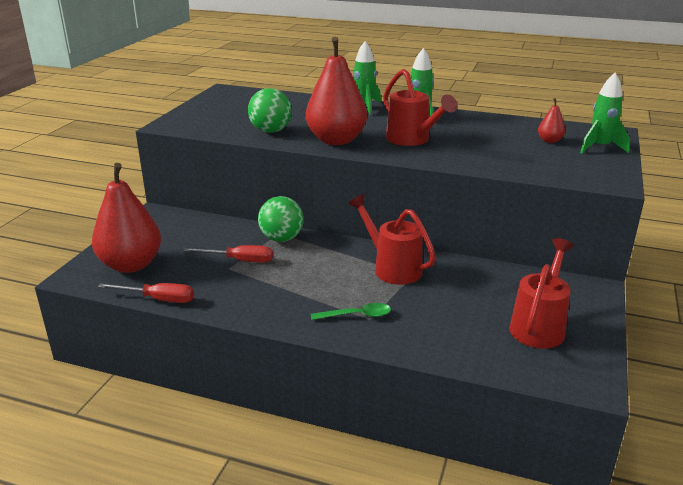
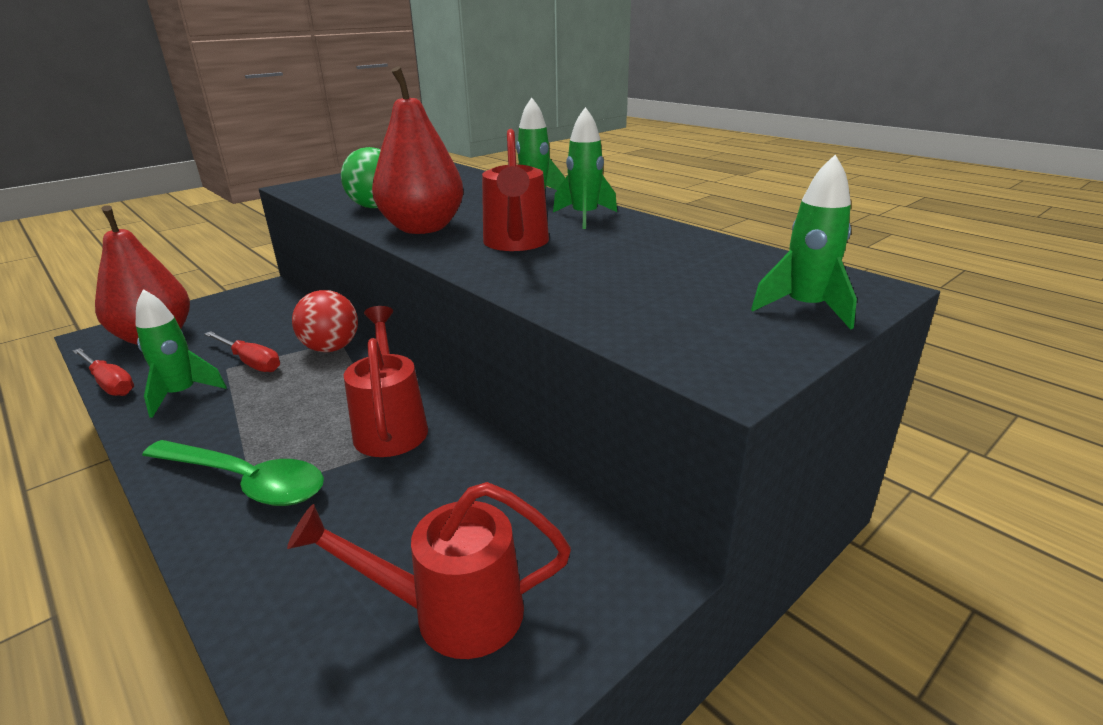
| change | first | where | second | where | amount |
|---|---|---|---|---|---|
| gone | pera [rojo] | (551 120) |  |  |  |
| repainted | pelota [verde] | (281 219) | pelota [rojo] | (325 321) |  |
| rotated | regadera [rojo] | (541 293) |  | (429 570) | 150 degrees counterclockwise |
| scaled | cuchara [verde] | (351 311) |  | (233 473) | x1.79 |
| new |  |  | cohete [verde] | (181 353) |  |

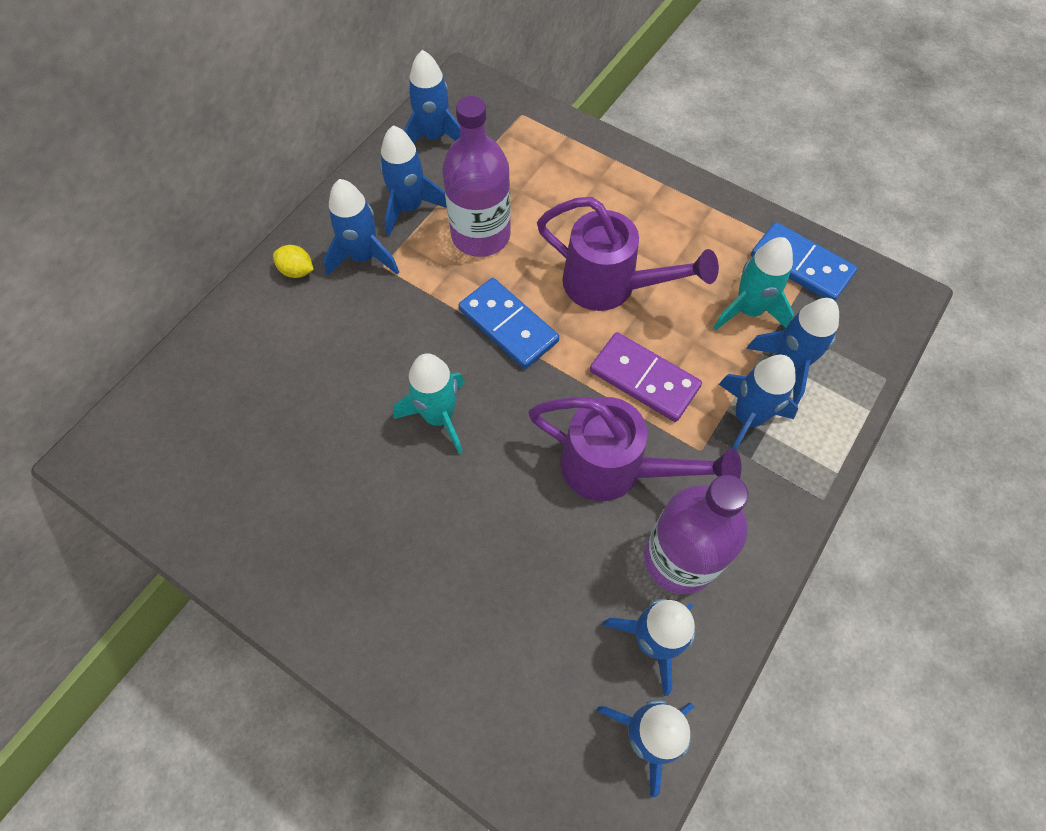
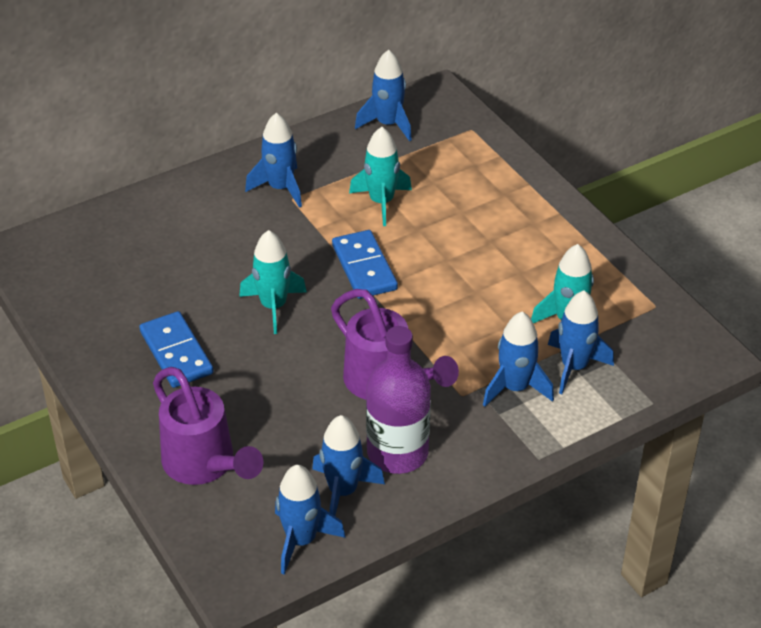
| change | first | where | second | where | amount |
|---|---|---|---|---|---|
| swapped | botella [morado] | (476 176) | cohete [turquesa] | (380 176) |  |
| gone | cohete [azul] | (413 180) |  |  |  |
| shifted | regadera [morado] | (628 254) |  | (208 426) |  |
| shifted | ficha de dominó [azul] | (804 261) |  | (176 349) |  |
| gone | limón [amarillo] | (293 261) |  |  |  |
| gone | ficha de dominó [morado] | (646 377) |  |  |  |

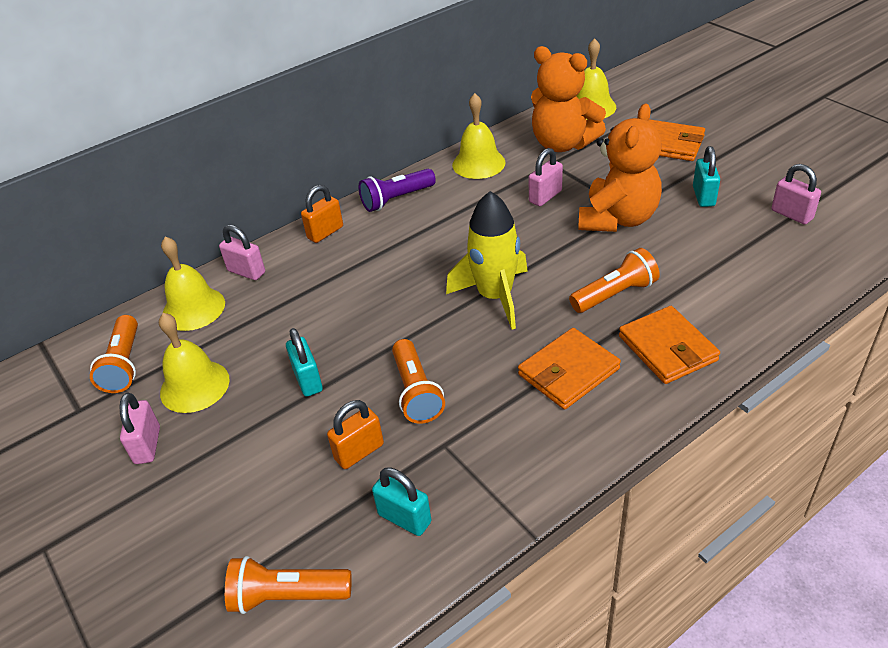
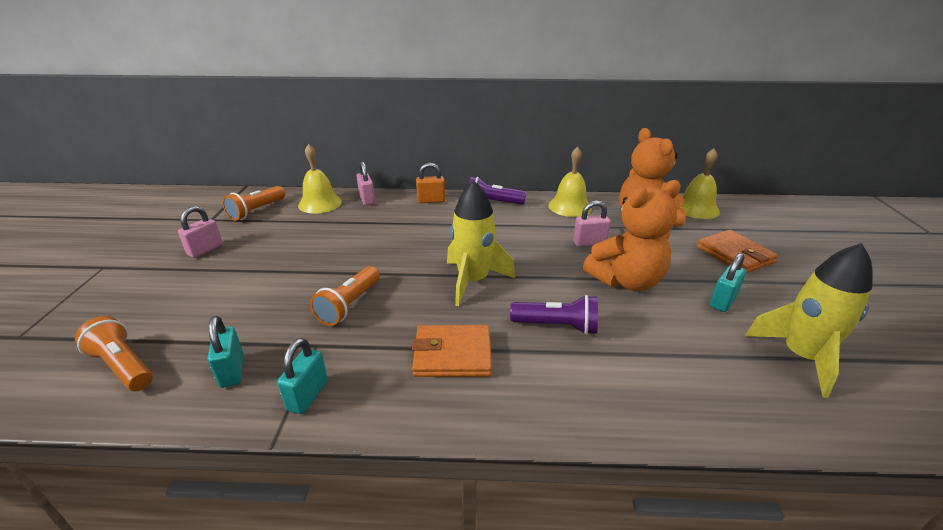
| change | first | where | second | where | amount |
|---|---|---|---|---|---|
| swapped | candado [rosa] | (796 194) | cohete [amarillo] | (808 320) |  |
| repainted | lámpara de mano [naranja] | (614 280) | lámpara de mano [morado] | (554 315) |  |
| gone | cartera [naranja] | (669 345) |  |  |  |
| gone | campana [amarillo] | (194 363) |  |  |  |
| shifted | candado [turquesa] | (304 362) |  | (302 376) |  |
| gone | candado [naranja] | (355 434) |  |  |  |

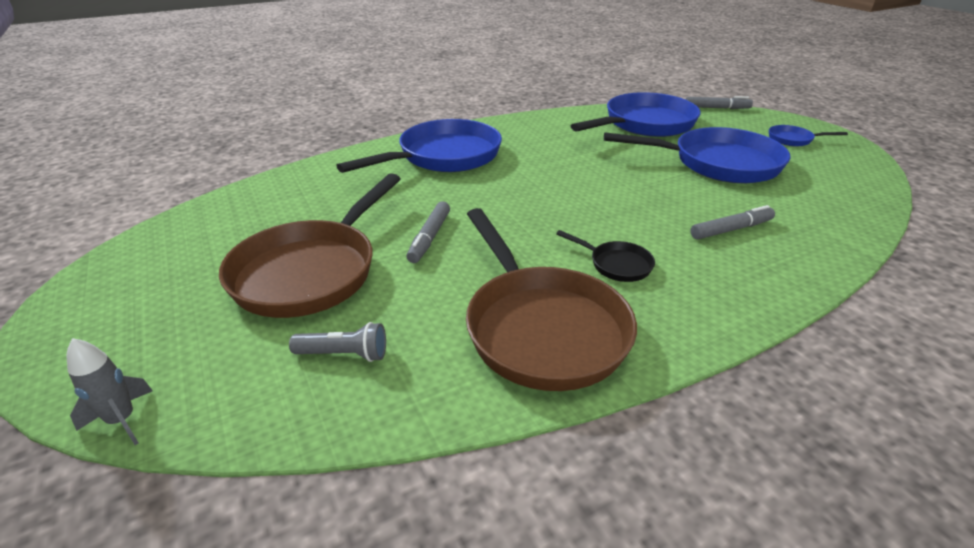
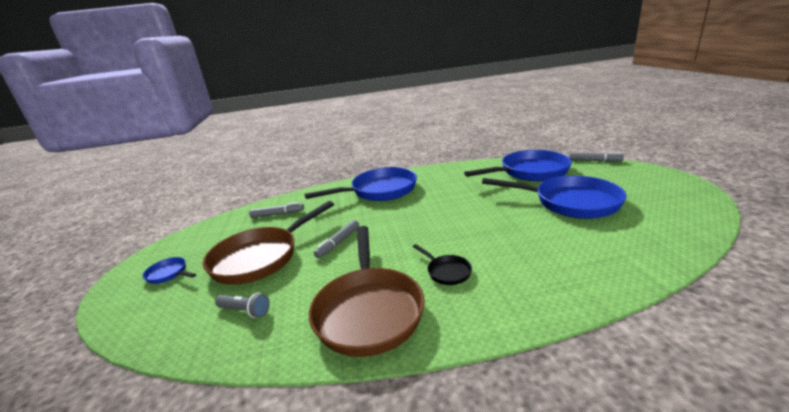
| change | first | where | second | where | amount |
|---|---|---|---|---|---|
| shifted | sartén [azul] | (808 135) |  | (169 270) |  |
| shifted | rotulador [gris] | (732 222) |  | (276 210) |  |
| gone | cohete [gris] | (109 391) |  |  |  |

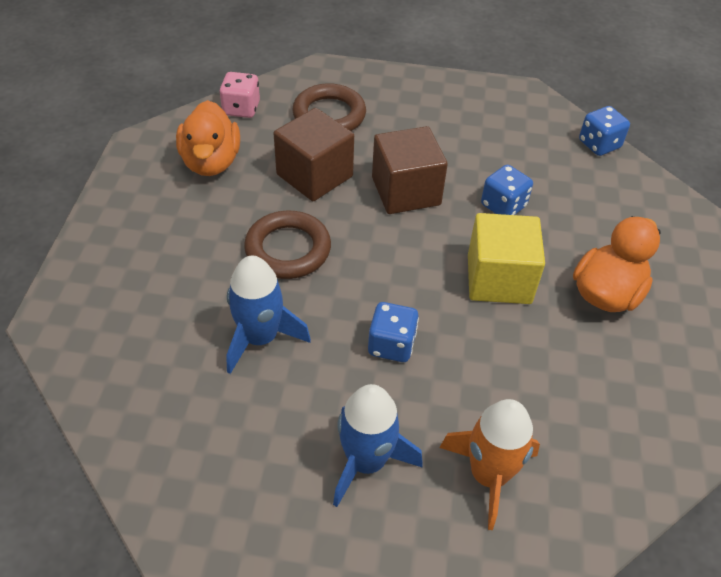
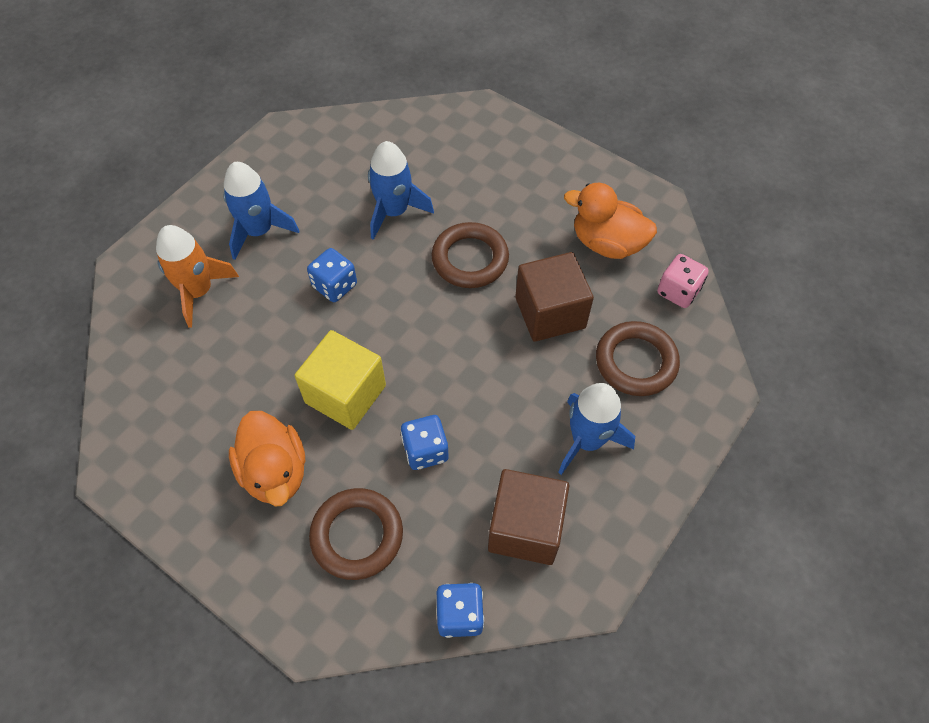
| change | first | where | second | where | amount |
|---|---|---|---|---|---|
| shifted | cubo [marrón] | (410 170) |  | (528 517) |  |
| new |  |  | cohete [azul] | (596 429) |  |
| new |  |  | anillo [marrón] | (356 534) |  |

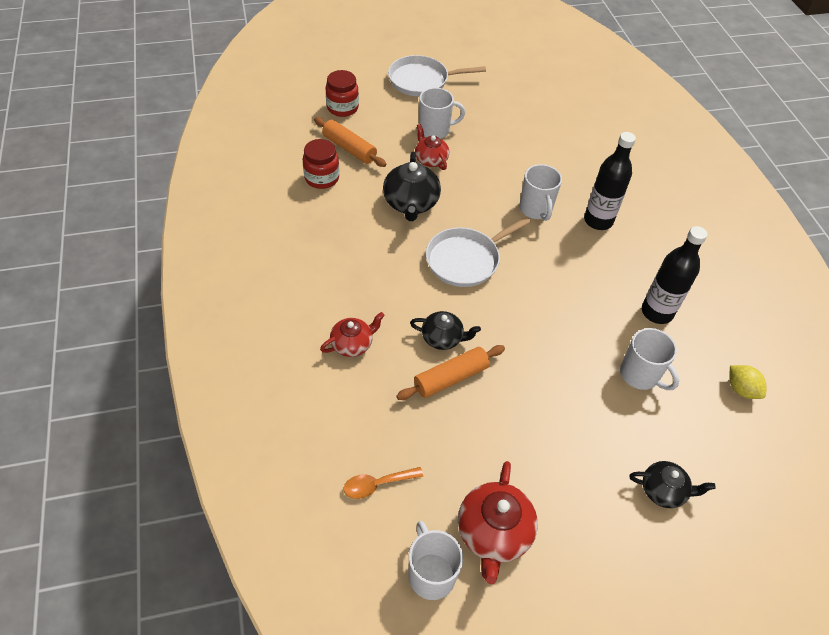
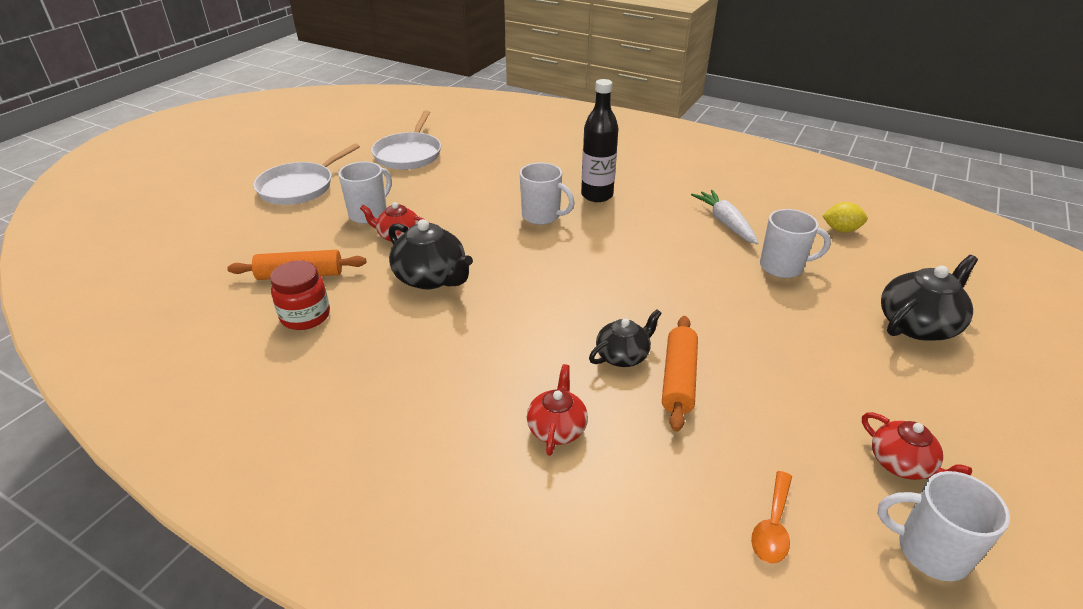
| change | first | where | second | where | amount |
|---|---|---|---|---|---|
| gone | tarro [rojo] | (342 93) |  |  |  |
| shifted | sartén [blanco] | (478 252) |  | (406 140) |  |
| swapped | botella [negro] | (674 275) | zanahoria [blanco] | (724 217) |  |
| scaled | tetera [rojo] | (498 523) |  | (917 446) | x0.63 |
| scaled | tetera [negro] | (673 484) |  | (929 298) | x1.58 |

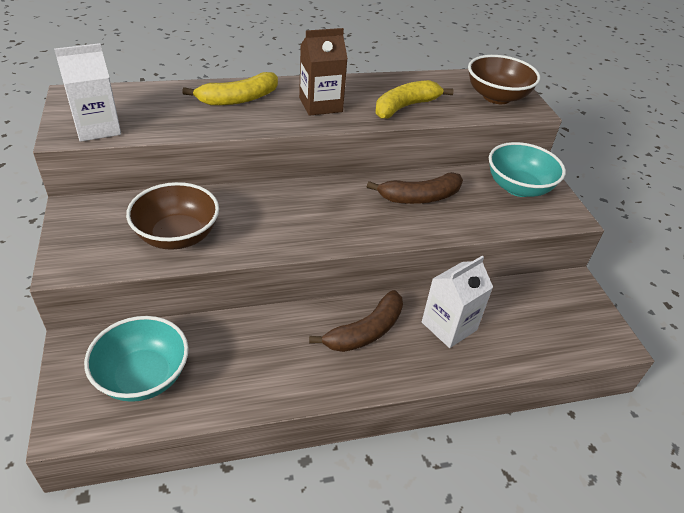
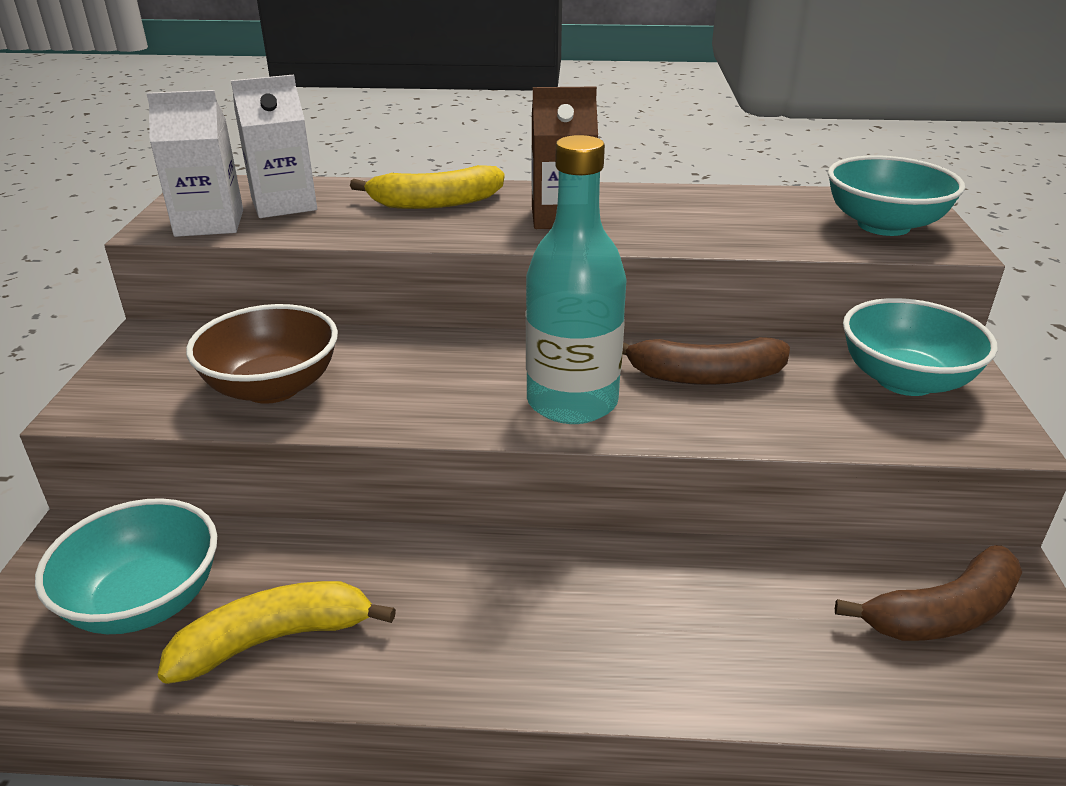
| change | first | where | second | where | amount |
|---|---|---|---|---|---|
| repainted | cuenco [marrón] | (504 79) | cuenco [turquesa] | (896 195) |  |
| shifted | plátano [amarillo] | (415 99) |  | (276 632) |  |
| shifted | cartón de leche [blanco] | (457 301) |  | (274 146) |  |
| shifted | plátano [marrón] | (356 321) |  | (928 593) |  |
| new |  |  | botella [turquesa] | (576 279) |  |

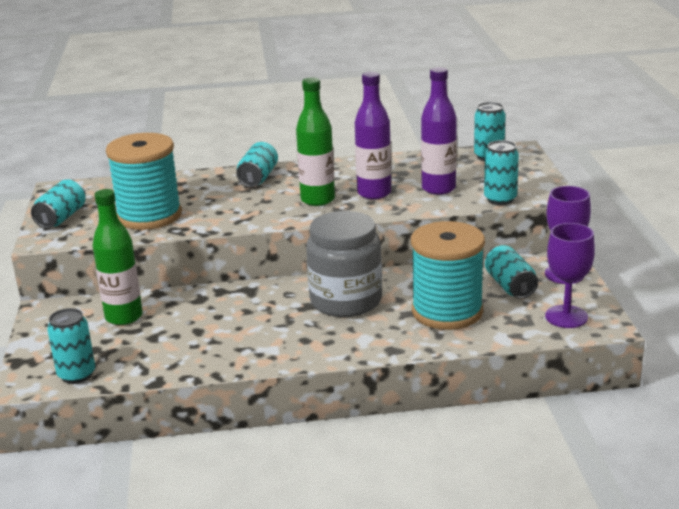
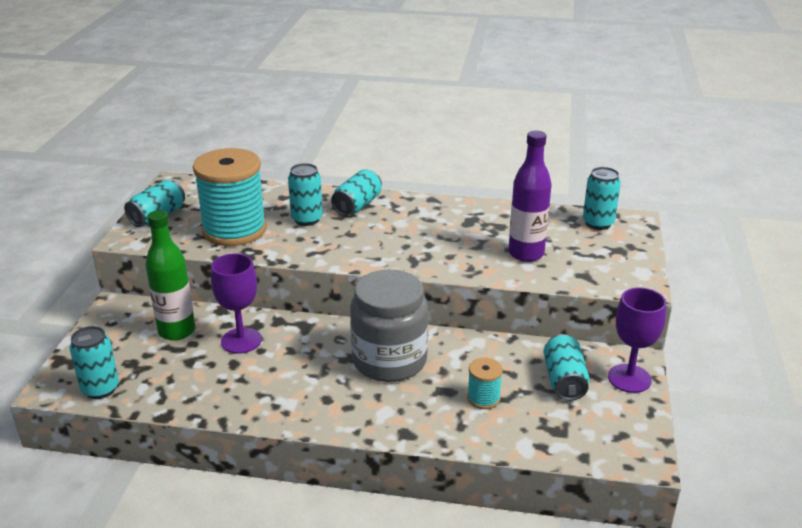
| change | first | where | second | where | amount |
|---|---|---|---|---|---|
| gone | botella [morado] | (373 135) |  |  |  |
| gone | botella [verde] | (315 141) |  |  |  |
| shifted | lata [turquesa] | (501 172) |  | (305 194) |  |
| scaled | carrete [turquesa] | (448 275) |  | (485 383) | x0.44 |
| shifted | copa [morado] | (570 275) |  | (236 303) |  |

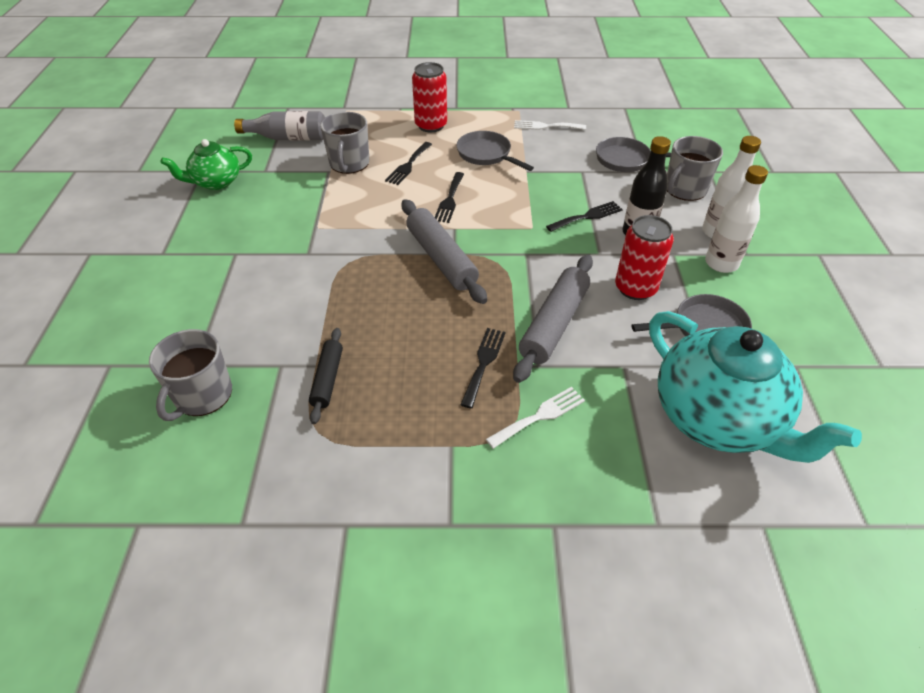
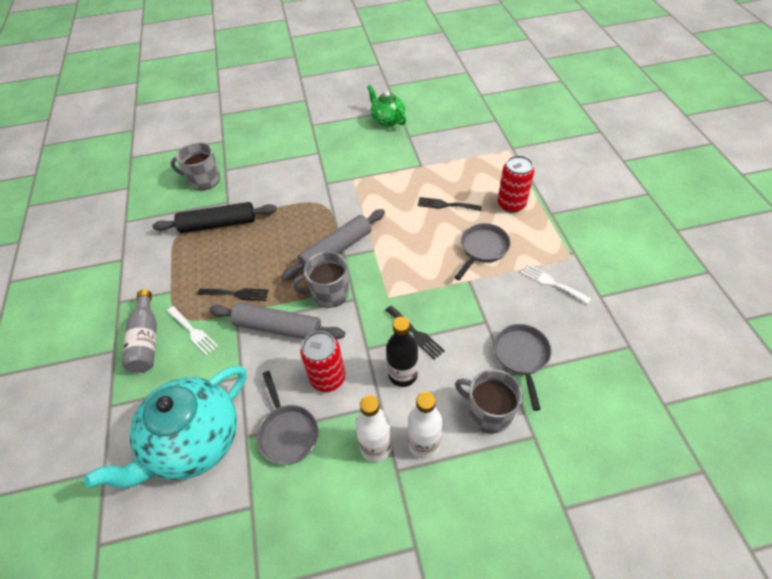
| change | first | where | second | where | amount |
|---|---|---|---|---|---|
| shifted | botella [gris] | (279 126) |  | (139 331) |  |
| shifted | taza [gris] | (344 143) |  | (321 279) |  |
| rotated | tenedor [blanco] | (550 125) |  | (556 284) | 45 degrees counterclockwise |
| gone | tenedor [negro] | (449 197) |  |  |  |
| scaled | rodillo [negro] | (326 376) |  | (214 217) | x1.70 |

